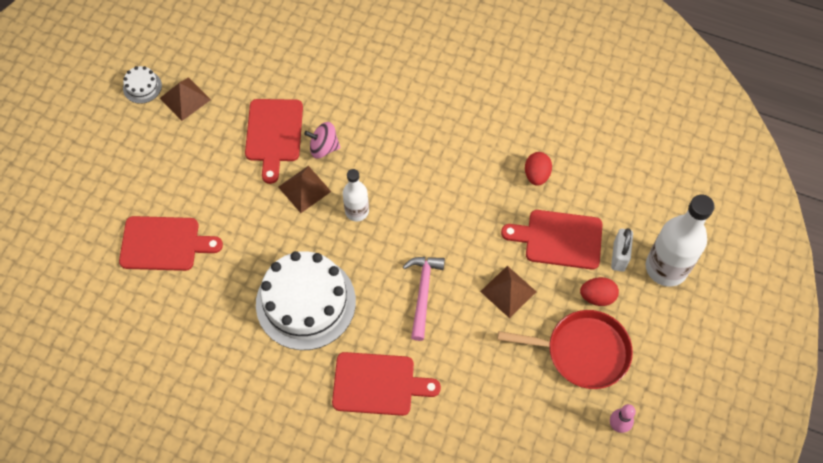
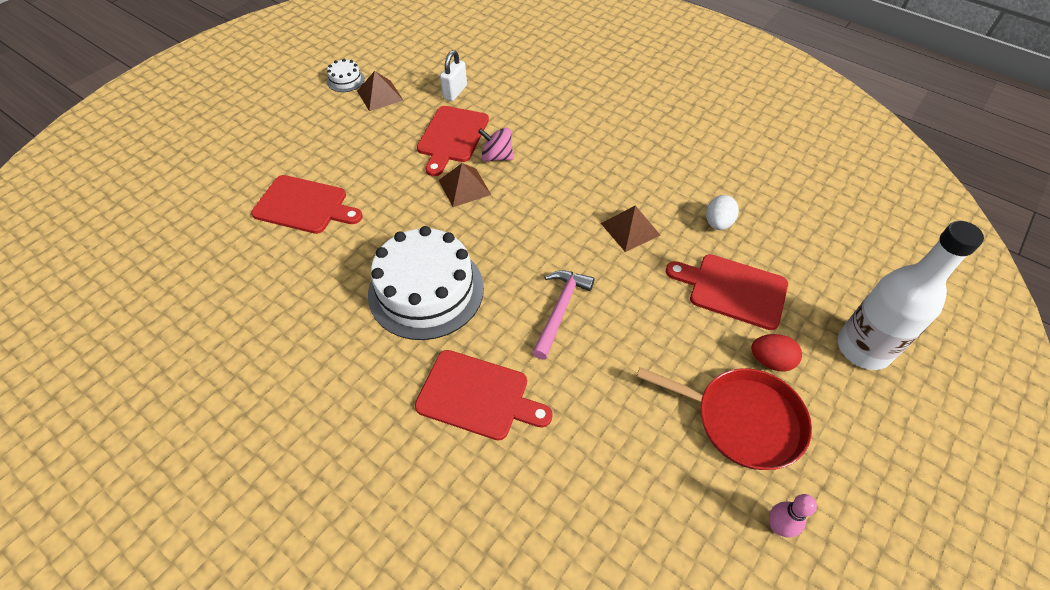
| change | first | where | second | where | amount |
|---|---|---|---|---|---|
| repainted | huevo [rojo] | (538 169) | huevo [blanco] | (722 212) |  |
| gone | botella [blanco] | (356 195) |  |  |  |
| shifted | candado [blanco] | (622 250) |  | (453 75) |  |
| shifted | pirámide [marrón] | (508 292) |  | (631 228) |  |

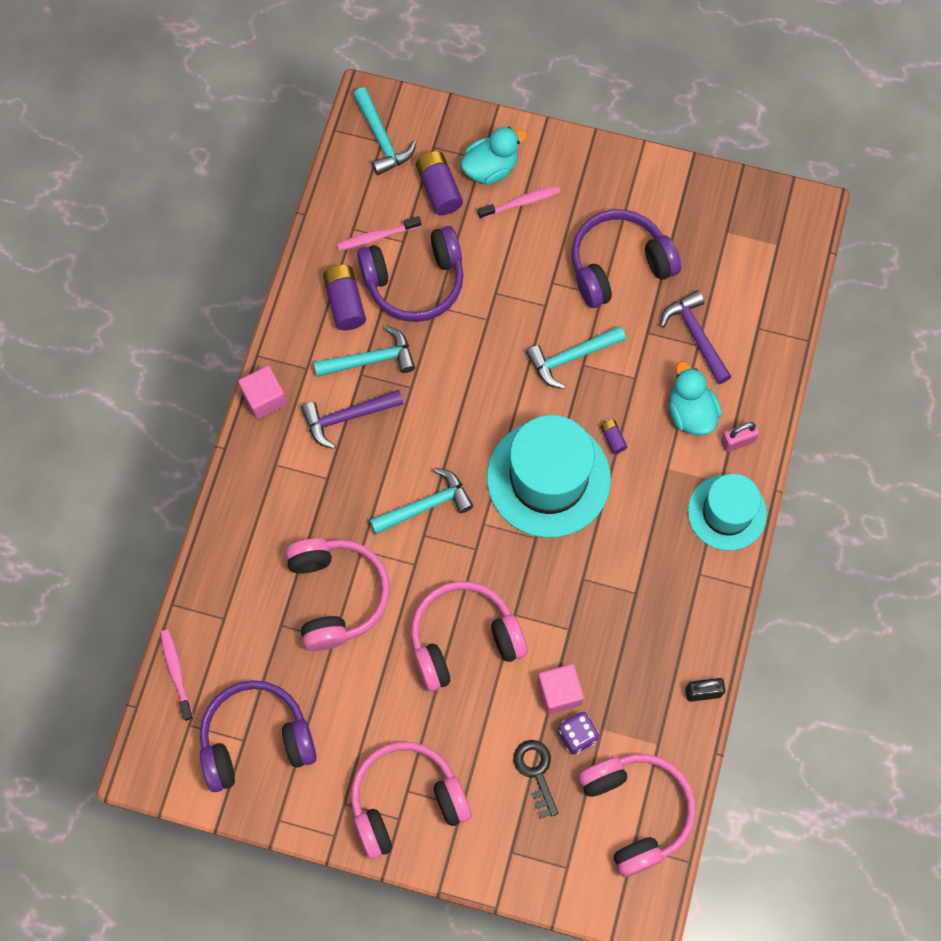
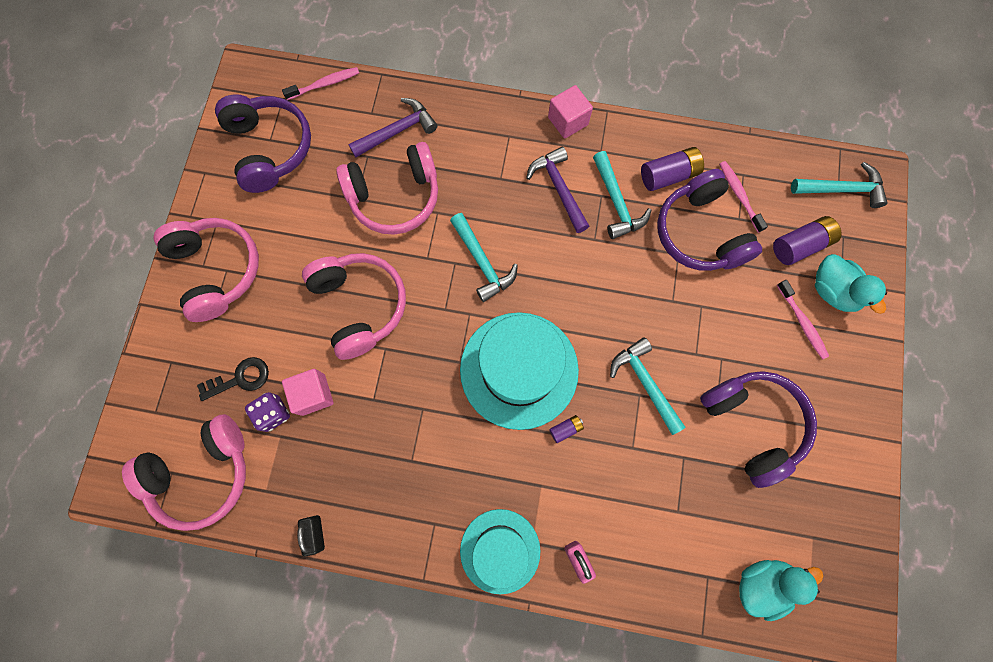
| change | first | where | second | where | amount |
|---|---|---|---|---|---|
| rotated | martillo [turquesa] | (384 131) |  | (839 185) | 150 degrees counterclockwise |
| shifted | martillo [morado] | (696 337) |  | (392 127) |  |
| shifted | pato [turquesa] | (695 399) |  | (781 590) |  |

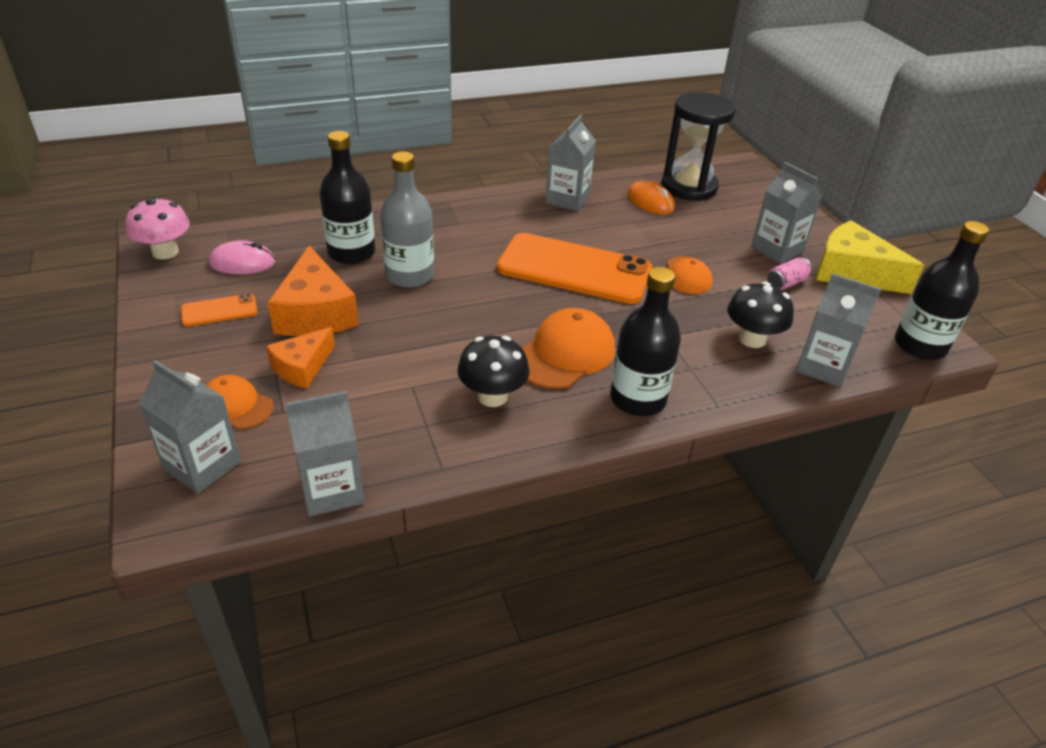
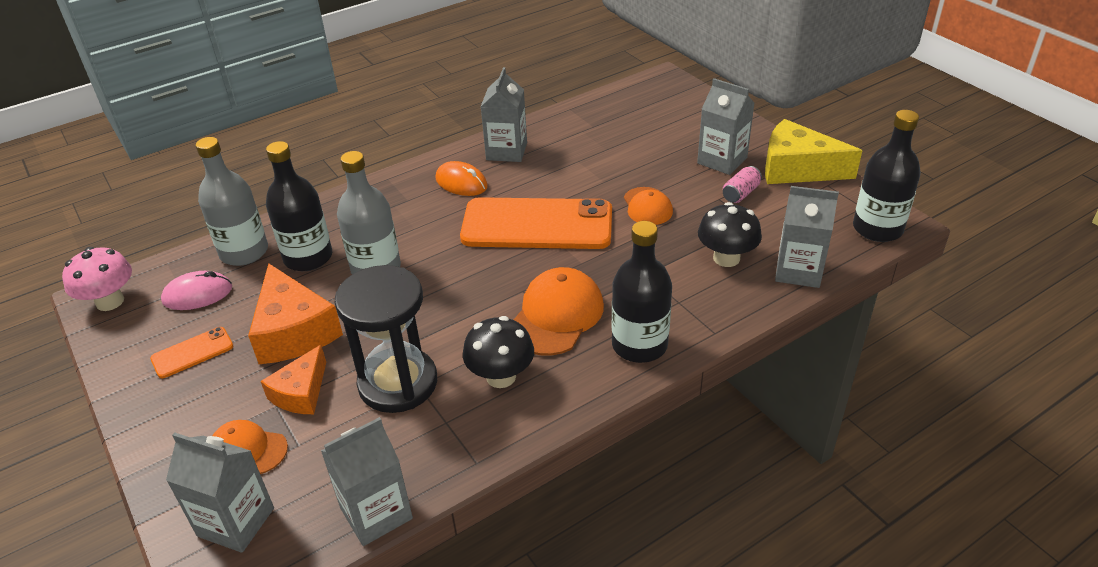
| change | first | where | second | where | amount |
|---|---|---|---|---|---|
| shifted | reloj de arena [negro] | (699 146) |  | (386 339) |  |
| shifted | ratón [naranja] | (651 197) |  | (461 178) |  |
| new |  |  | botella [gris] | (231 201) |  |

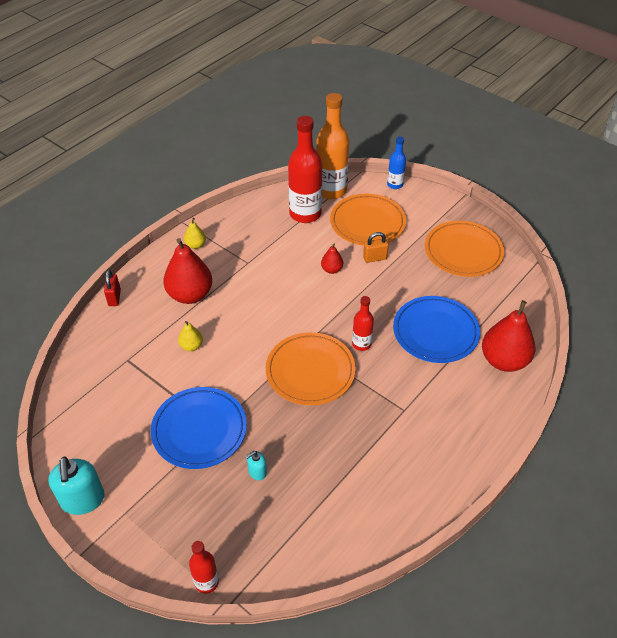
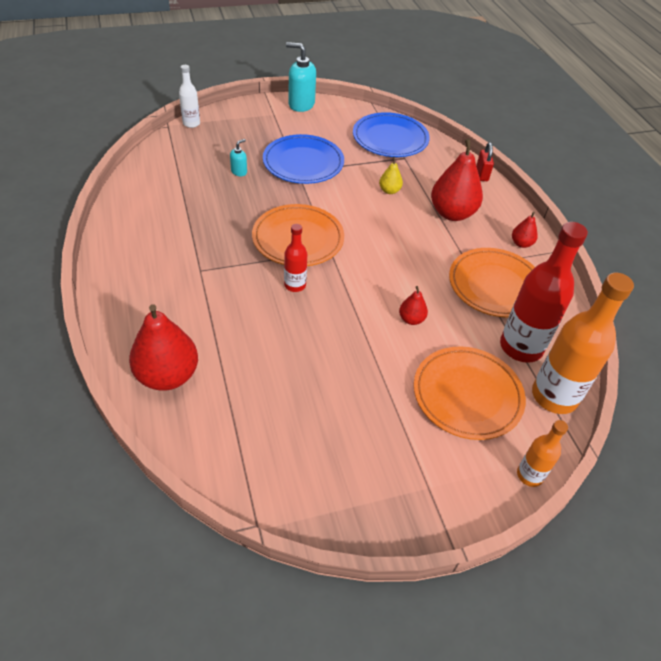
| change | first | where | second | where | amount |
|---|---|---|---|---|---|
| repainted | botella [azul] | (396 163) | botella [naranja] | (542 453) |  |
| repainted | pera [amarillo] | (195 233) | pera [rojo] | (525 230) |  |
| shifted | plato [naranja] | (464 249) |  | (492 283) |  |
| gone | candado [naranja] | (376 247) |  |  |  |
| rotated | candado [rojo] | (112 287) |  | (485 161) | 60 degrees clockwise |
| shifted | plato [azul] | (436 329) |  | (391 134) |  |
| rotated | dispensador de jabón [turquesa] | (256 465) |  | (238 157) | 45 degrees clockwise |
| repainted | botella [rojo] | (204 567) | botella [blanco] | (189 96) |  |

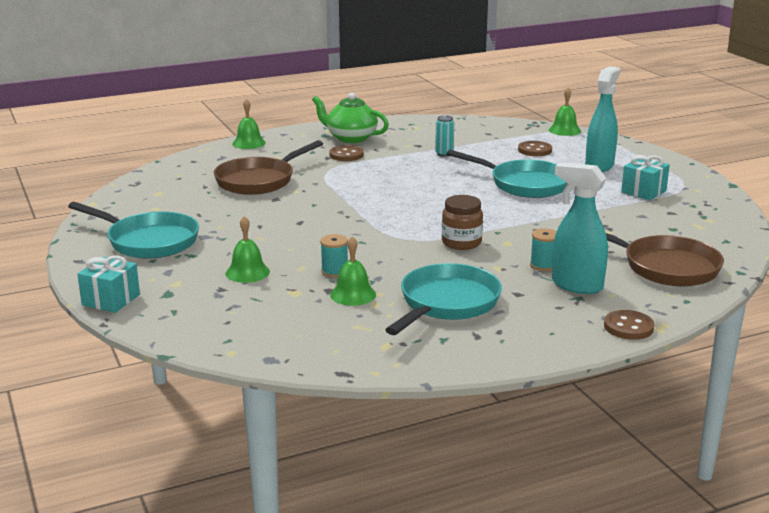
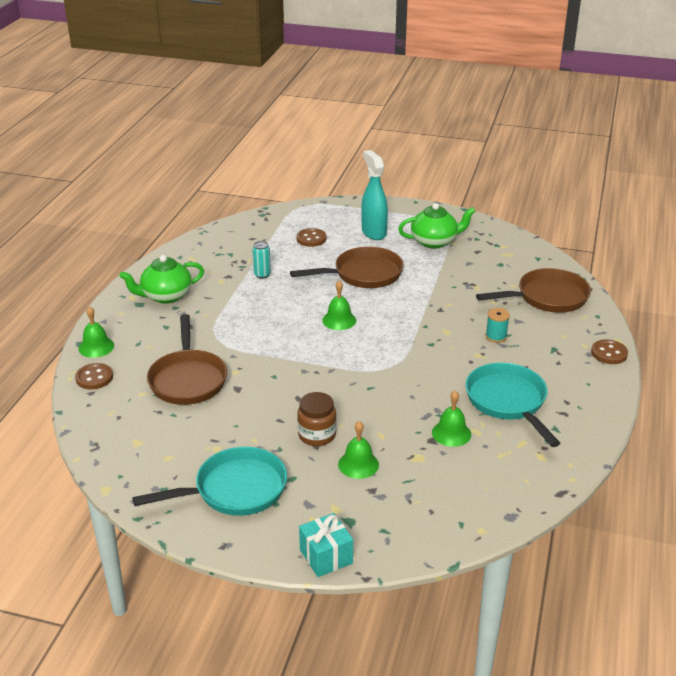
| change | first | where | second | where | amount |
|---|---|---|---|---|---|
| shifted | campana [verde] | (565 111) |  | (339 305) |  |
| shifted | botón [marrón] | (346 153) |  | (94 376) |  |
| repainted | sartén [turquesa] | (507 174) | sartén [marrón] | (347 267) |  |
| swapped | regalo [turquesa] | (645 177) | tetera [verde] | (436 226) |  |
| gone | pulverizador [turquesa] | (580 228) |  |  |  |
| shifted | tarro [marrón] | (462 222) |  | (316 419) |  |
| gone | carrete [turquesa] | (334 256) |  |  |  |

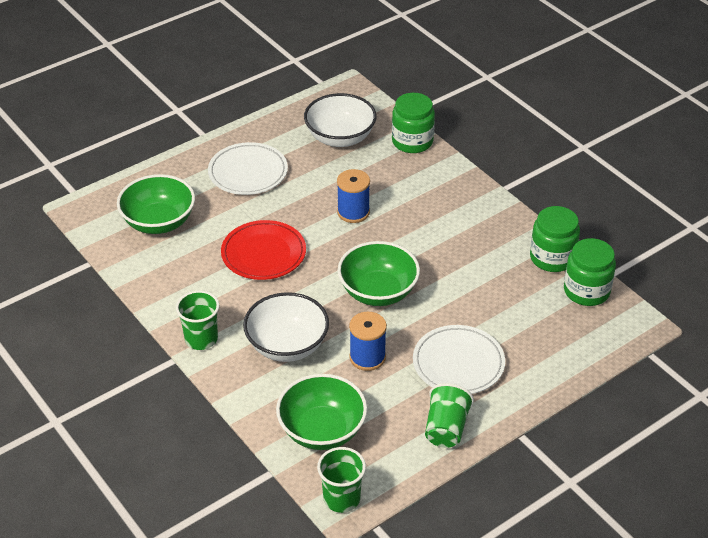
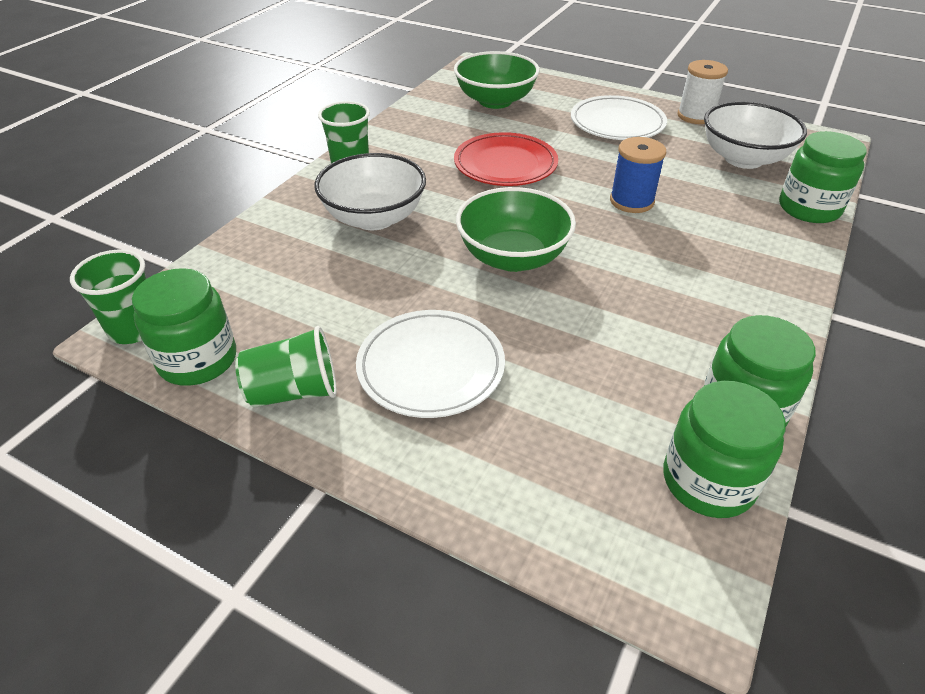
| change | first | where | second | where | amount |
|---|---|---|---|---|---|
| gone | carrete [azul] | (368 341) |  |  |  |
| gone | cuenco [verde] | (321 412) |  |  |  |
| new |  |  | carrete [blanco] | (702 92) |  |
| new |  |  | tarro [verde] | (184 327) |  |

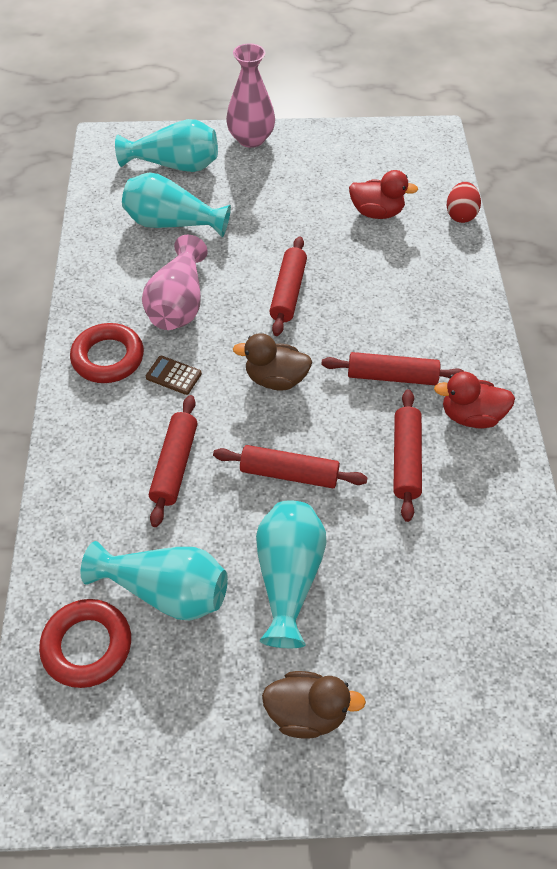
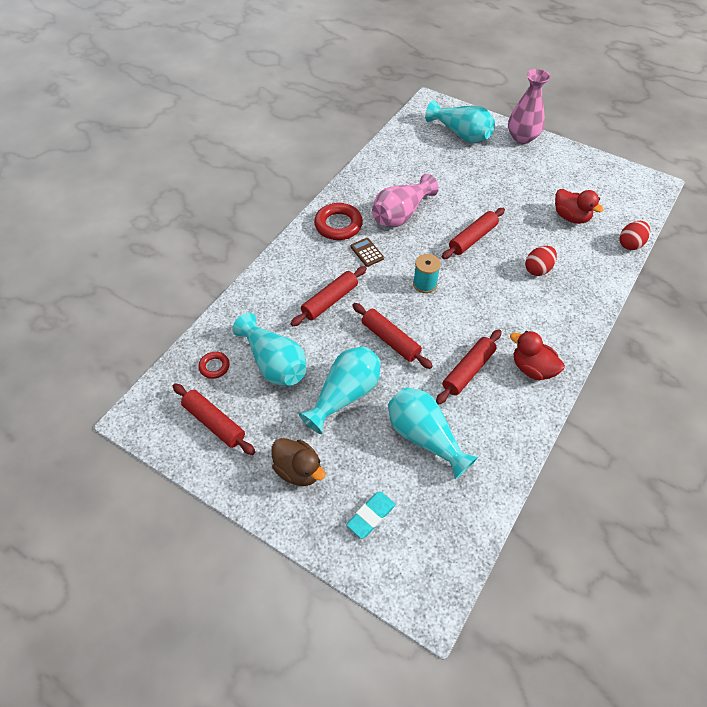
| change | first | where | second | where | amount |
|---|---|---|---|---|---|
| shifted | florero [turquesa] | (176 205) |  | (433 433) |  |
| swapped | pato [marrón] | (272 362) | carrete [turquesa] | (427 273) |  |
| shifted | rodillo [rojo] | (393 368) |  | (214 419) |  |
| scaled | anillo [rojo] | (85 643) |  | (214 365) | x0.55 |
| new |  |  | huevo [rojo] | (541 261) |  |
| new |  |  | goma de borrar [turquesa] | (371 515) |  |

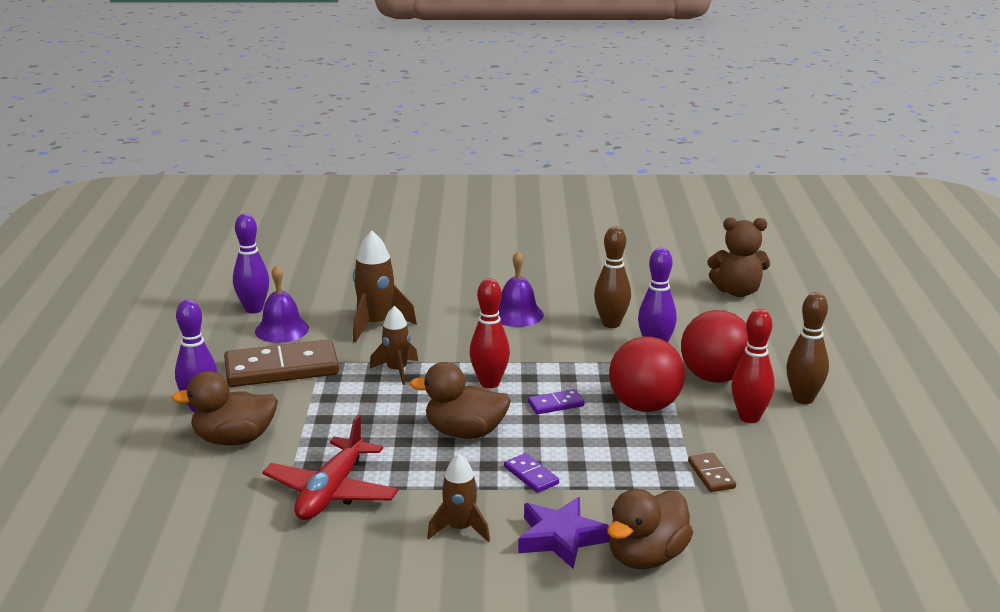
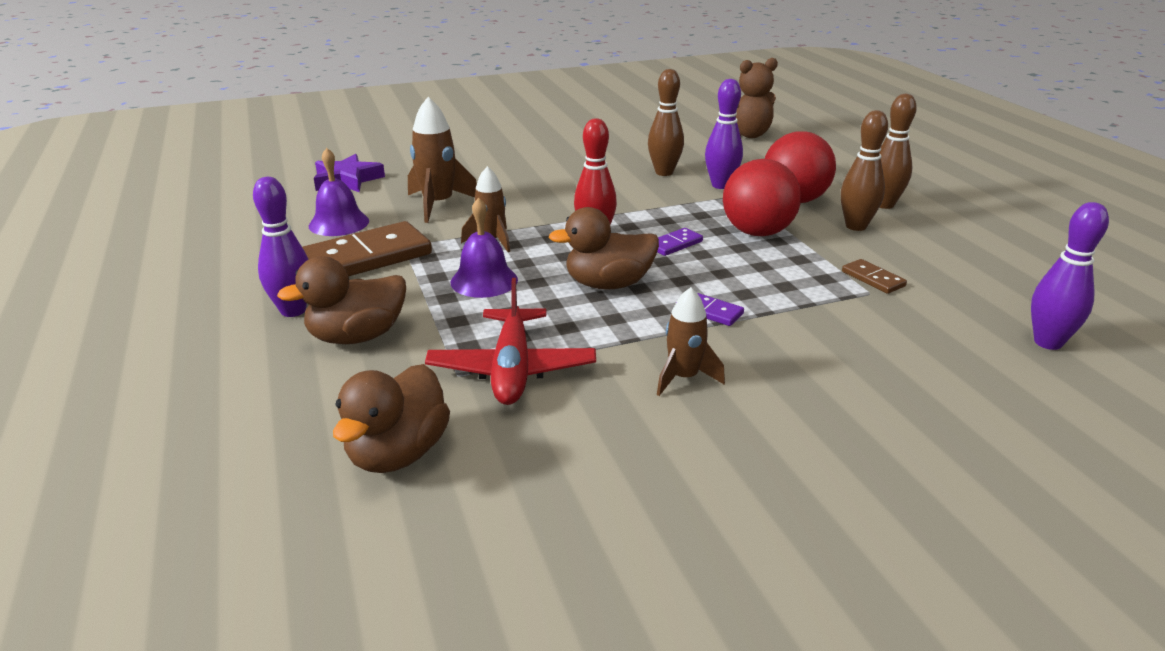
| change | first | where | second | where | amount |
|---|---|---|---|---|---|
| shifted | bolo [morado] | (251 264) |  | (1070 276) |  |
| shifted | campana [morado] | (521 289) |  | (484 247) |  |
| repainted | bolo [rojo] | (753 366) | bolo [marrón] | (864 170) |  |
| shifted | pato [marrón] | (650 529) |  | (391 418) |  |
| shifted | estrella [morado] | (564 533) |  | (349 173) |  |

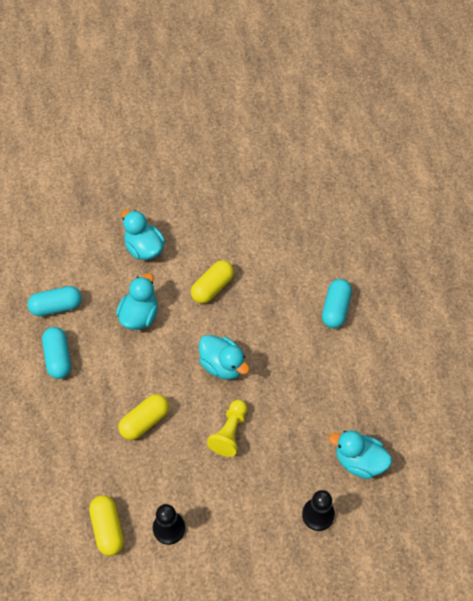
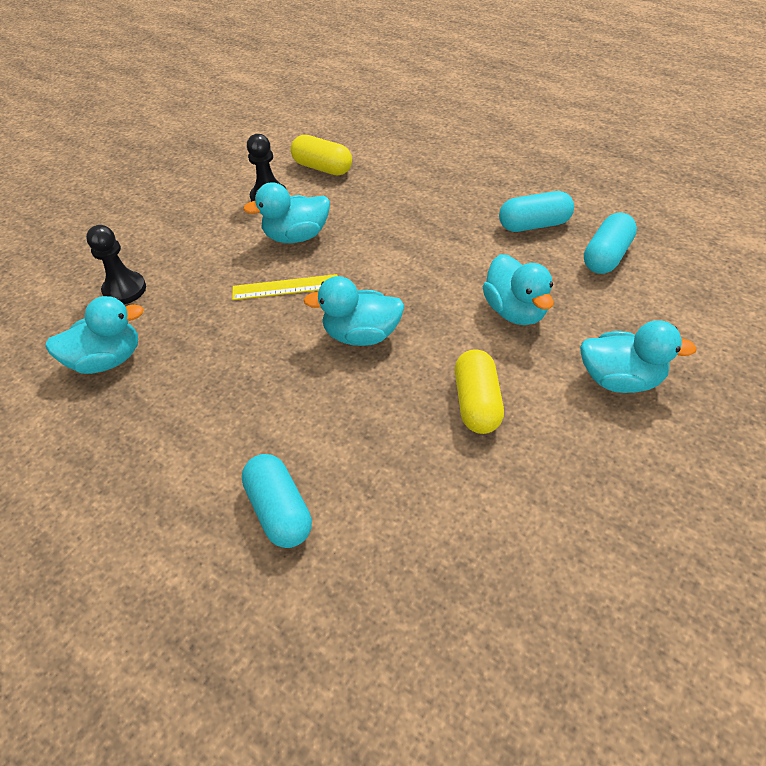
| change | first | where | second | where | amount |
|---|---|---|---|---|---|
| rotated | cápsula [turquesa] | (56 353) |  | (536 211) | 45 degrees counterclockwise |
| gone | cápsula [amarillo] | (143 417) |  |  |  |
| swapped | peón [amarillo] | (227 428) | regla [amarillo] | (285 287) |  |
| new |  |  | pato [turquesa] | (286 212) |  |

